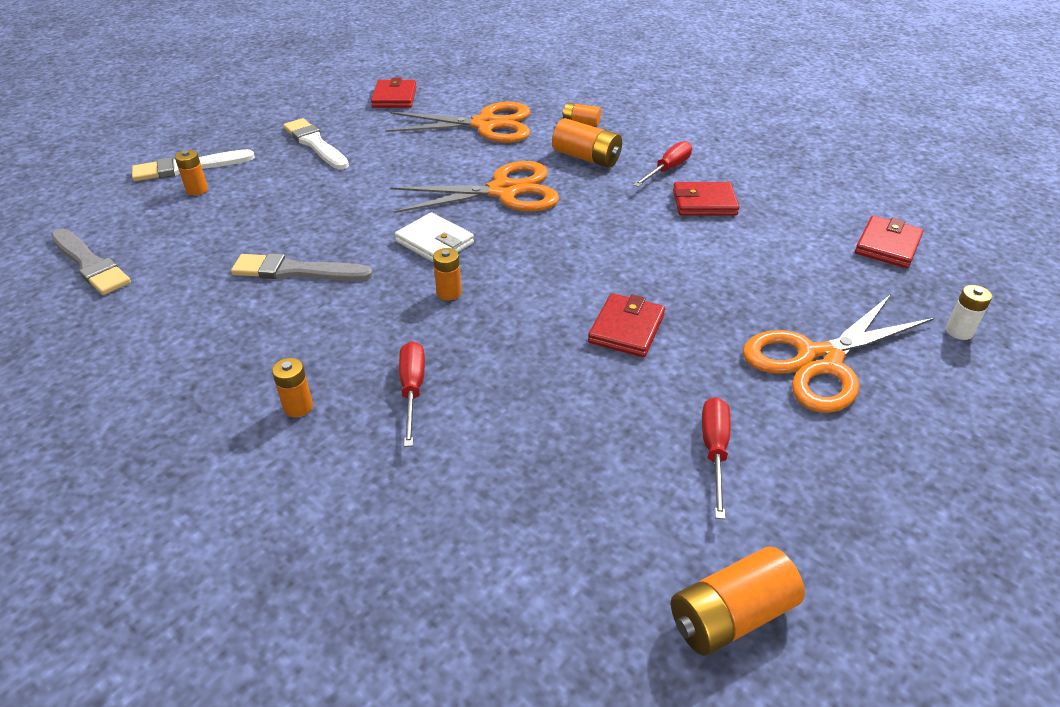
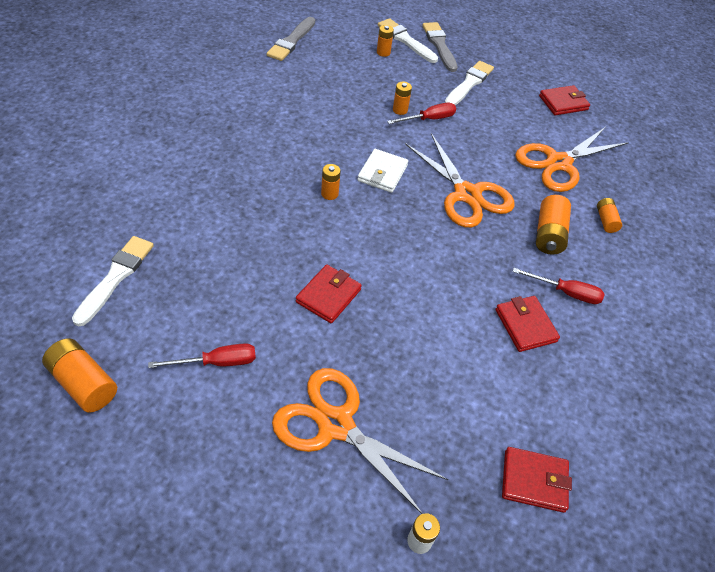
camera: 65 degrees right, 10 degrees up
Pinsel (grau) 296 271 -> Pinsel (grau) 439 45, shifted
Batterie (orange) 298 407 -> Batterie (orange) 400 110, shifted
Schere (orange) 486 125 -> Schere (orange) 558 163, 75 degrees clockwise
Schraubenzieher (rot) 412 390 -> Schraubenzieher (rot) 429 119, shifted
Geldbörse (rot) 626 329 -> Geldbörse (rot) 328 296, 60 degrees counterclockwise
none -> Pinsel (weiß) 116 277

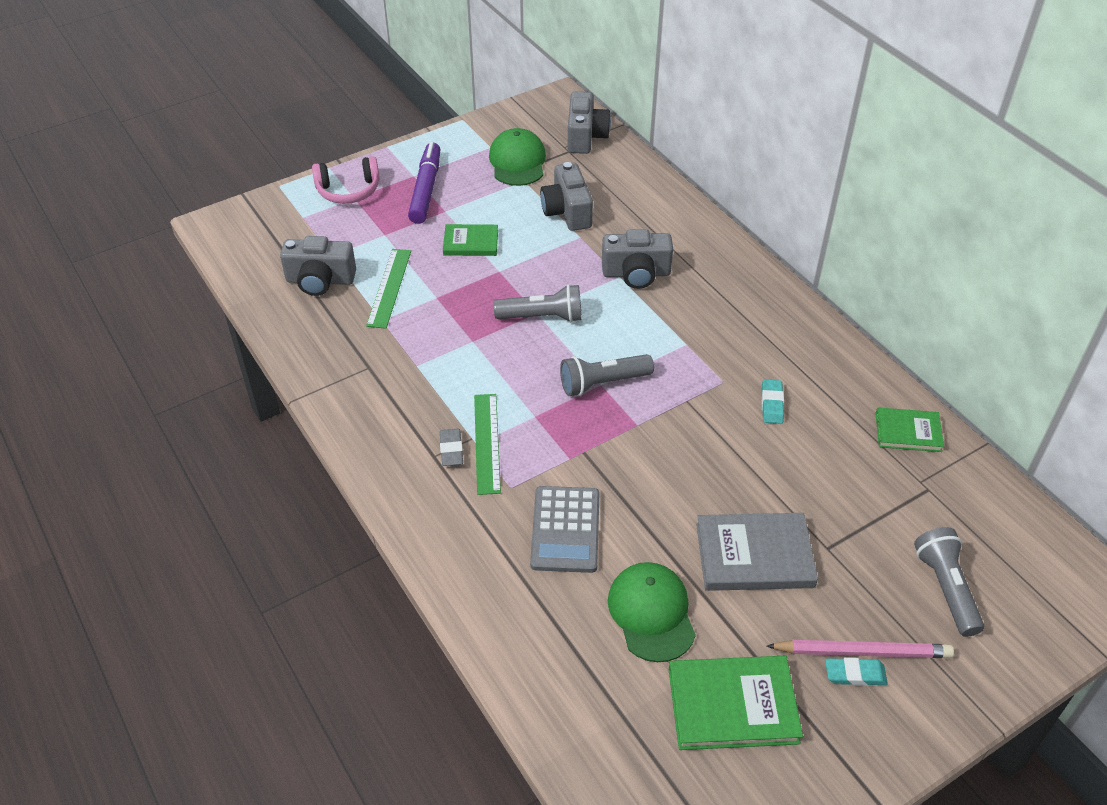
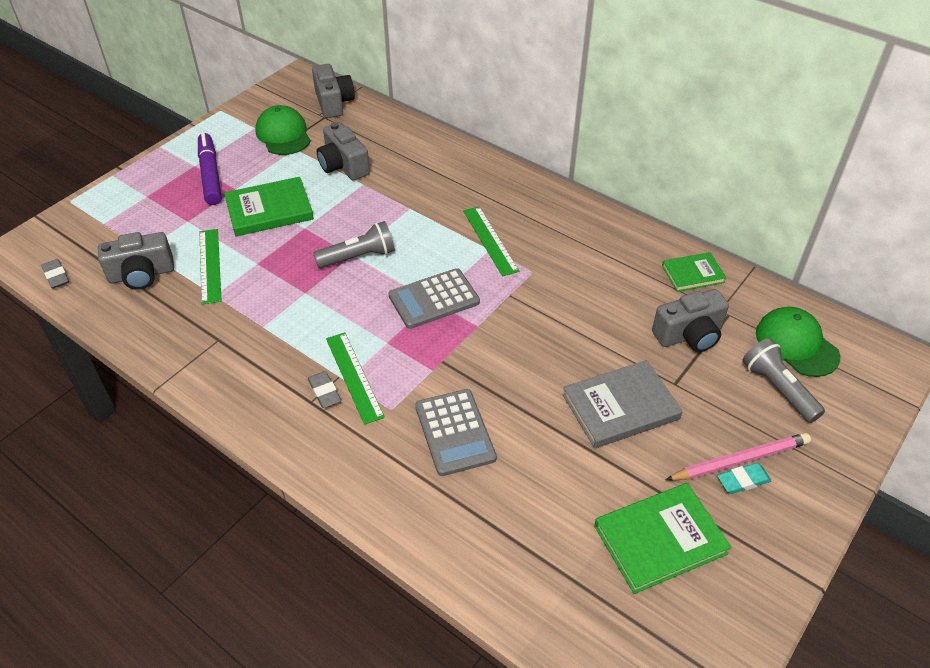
camera: 20 degrees left, 0 degrees up
Kopfhörer (rosa) 348 190 -> none
Buch (grün) 471 242 -> Buch (grün) 269 210, x1.62
Taschenlampe (grau) 603 383 -> Taschenrechner (grau) 434 299
Kamera (grau) 636 273 -> Kamera (grau) 689 335, shifted
Kappe (grün) 651 613 -> Kappe (grün) 796 344, shifted
Radiergummi (türkis) 772 404 -> none
none -> Radiergummi (grau) 56 276
none -> Lineal (grün) 490 240

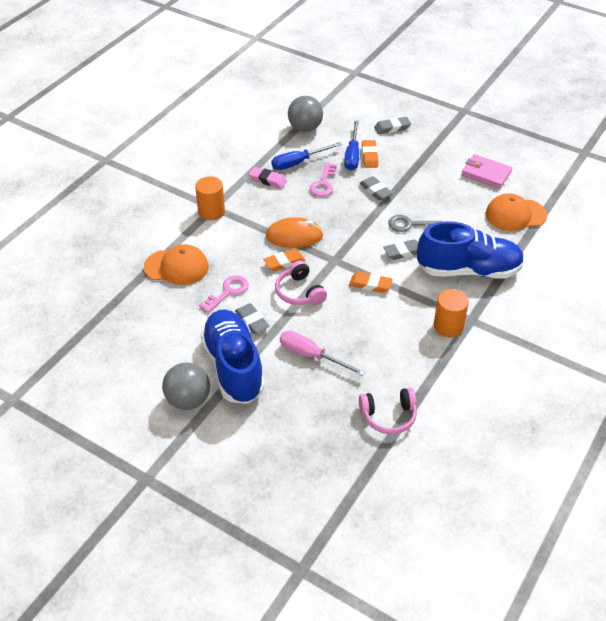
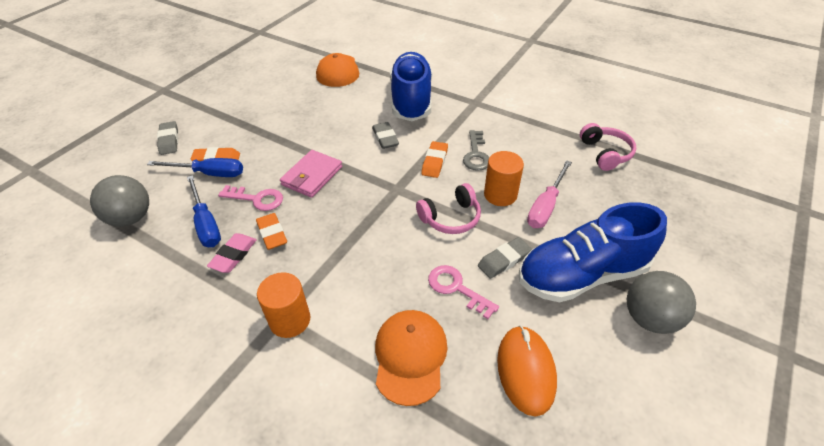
camera: 90 degrees left, 0 degrees up
Radiergummi (orange) 284 262 -> Radiergummi (orange) 272 234, shifted
Computermaus (orange) 294 236 -> Computermaus (orange) 525 371, shifted
Radiergummi (grau) 375 191 -> none
Schlüssel (grau) 410 225 -> Schlüssel (grau) 476 155, shifted
Vollzylinder (orange) 448 326 -> Vollzylinder (orange) 500 195, shifted
Geldbörse (rosa) 486 173 -> Geldbörse (rosa) 312 176, shifted

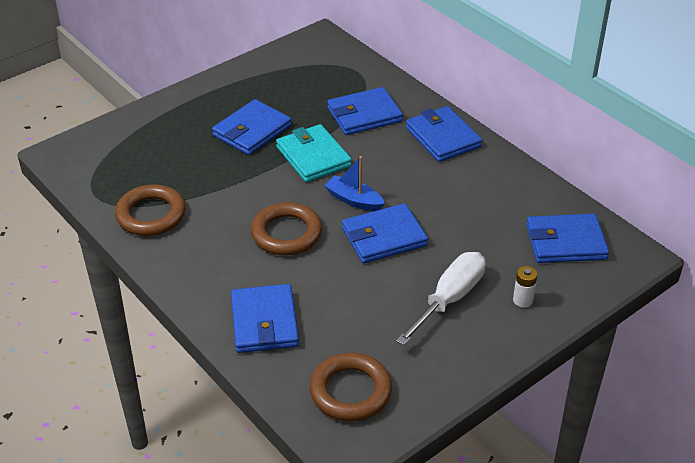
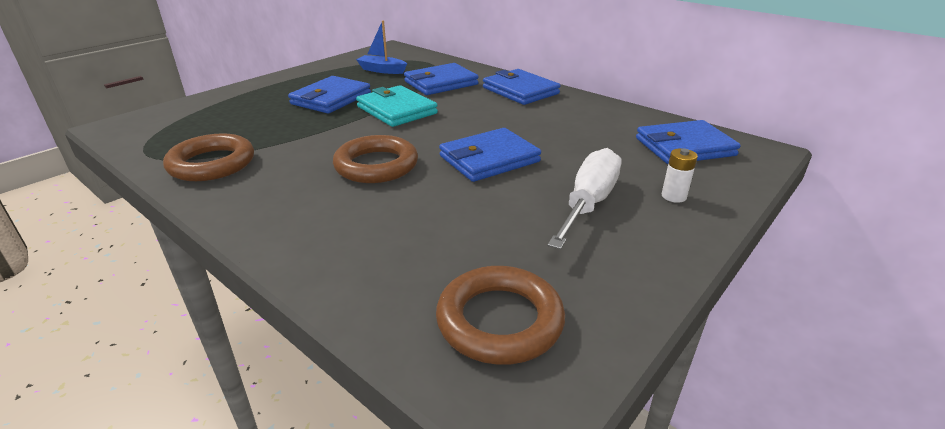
camera: 10 degrees left, 10 degrees down
Geldbörse (blau) 264 322 -> none
Boot (blau) 354 200 -> Boot (blau) 382 70, shifted

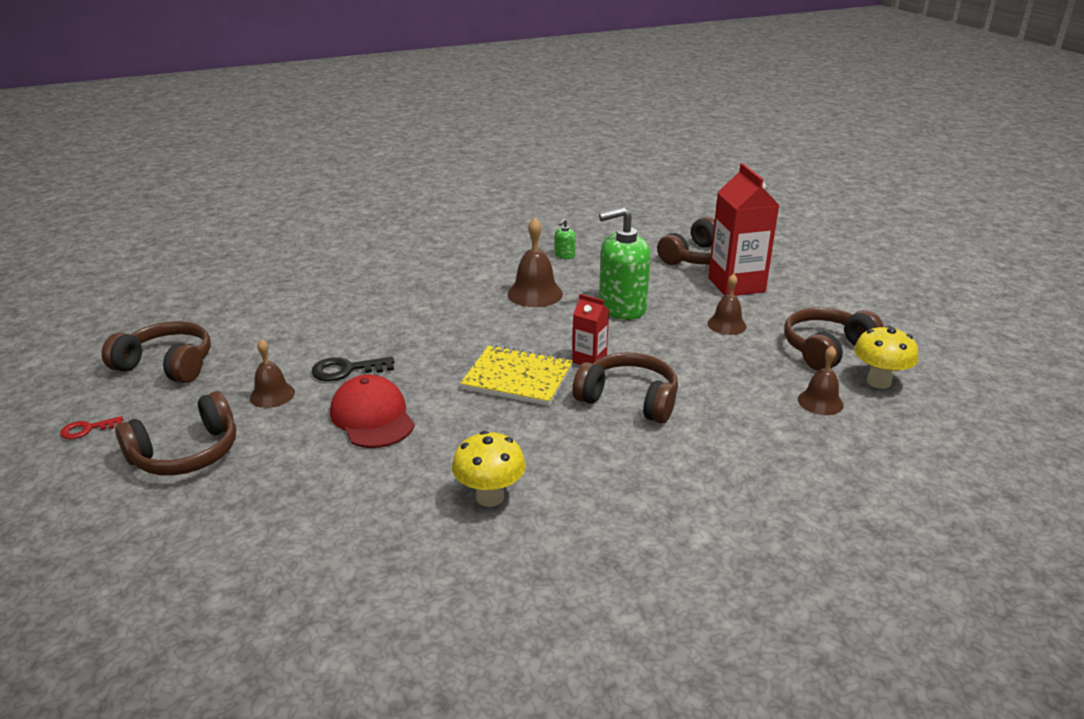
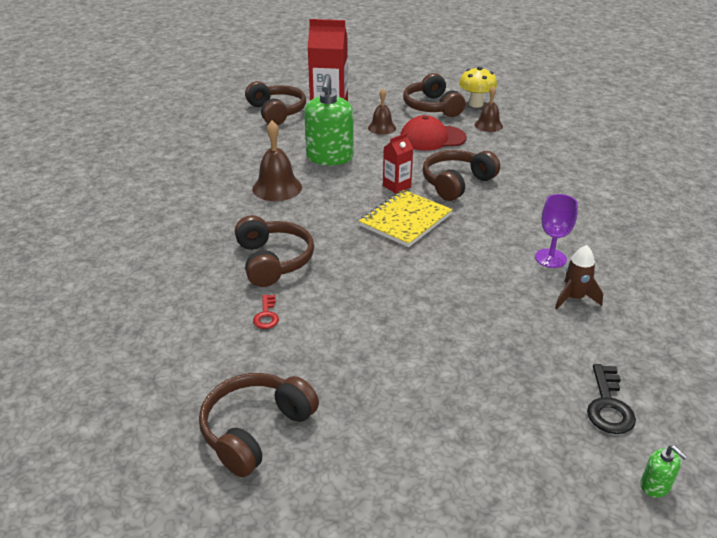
camera: 70 degrees left, 5 degrees up
Schlüssel (rot) 87 429 -> Schlüssel (rot) 266 315, shifted
Kopfhörer (braun) 186 453 -> Kopfhörer (braun) 273 261, shifted
Glocke (braun) 272 395 -> none
Schlüssel (schwarz) 346 370 -> Schlüssel (schwarz) 608 405, shifted
Kappe (rot) 372 417 -> Kappe (rot) 432 138, shifted
Pilz (gelb) 490 497 -> Kelch (lila) 550 258
Seifenspender (grün) 564 256 -> Seifenspender (grün) 655 486, shifted
none -> Rakete (braun) 574 298

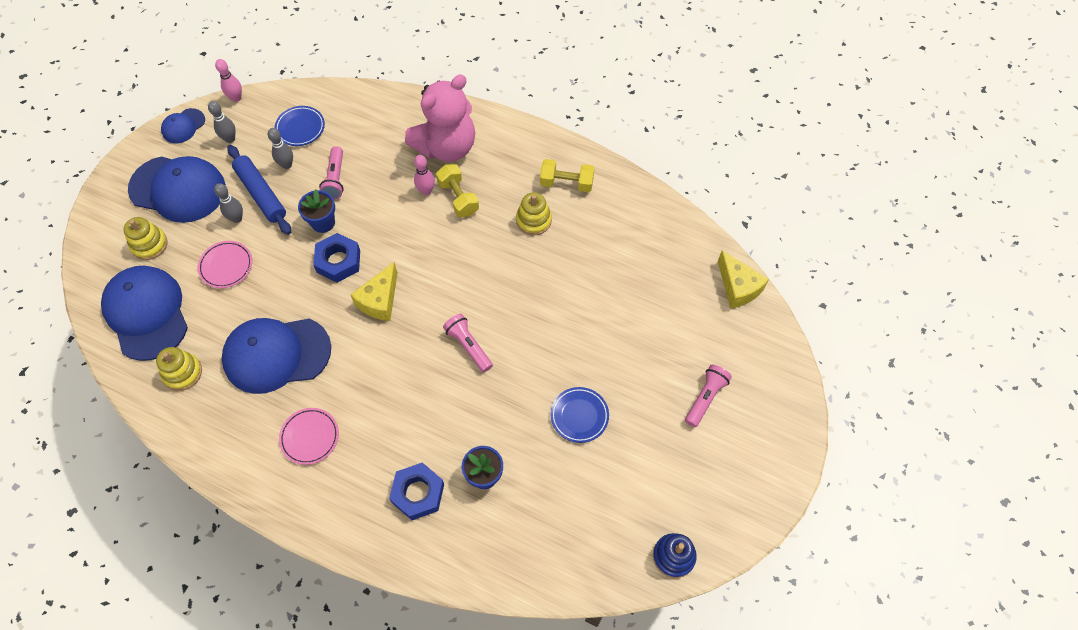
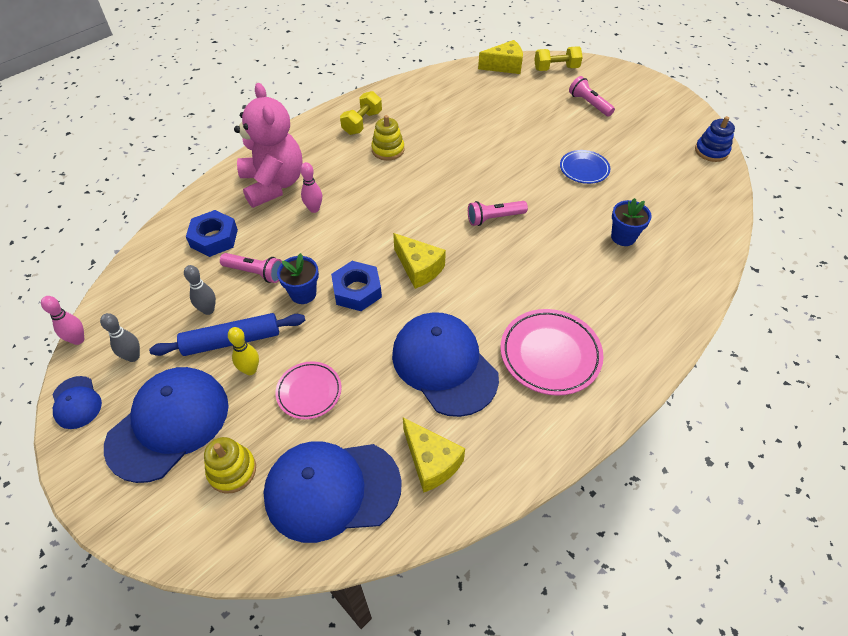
camera: 70 degrees left, 10 degrees down
Stapelspielzeug (gelb) 182 373 -> Käse (gelb) 431 462
Bowlingkegel (grau) 237 218 -> Bowlingkegel (gelb) 250 370
Kappe (blau) 276 354 -> Kappe (blau) 444 365, 135 degrees clockwise
Teller (blau) 300 128 -> none
Teller (rosa) 310 437 -> Teller (rosa) 550 354, x1.61
Sechskantmutter (blau) 418 493 -> Sechskantmutter (blau) 214 238, shifted
Hantel (gelb) 458 198 -> Hantel (gelb) 556 69, shifted

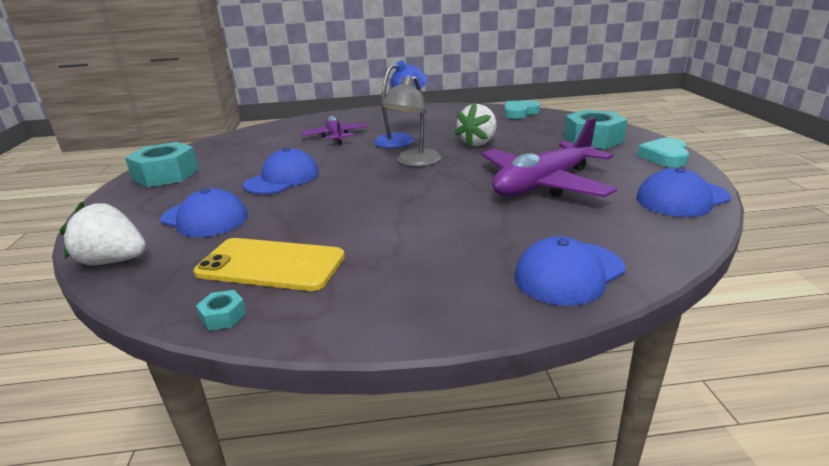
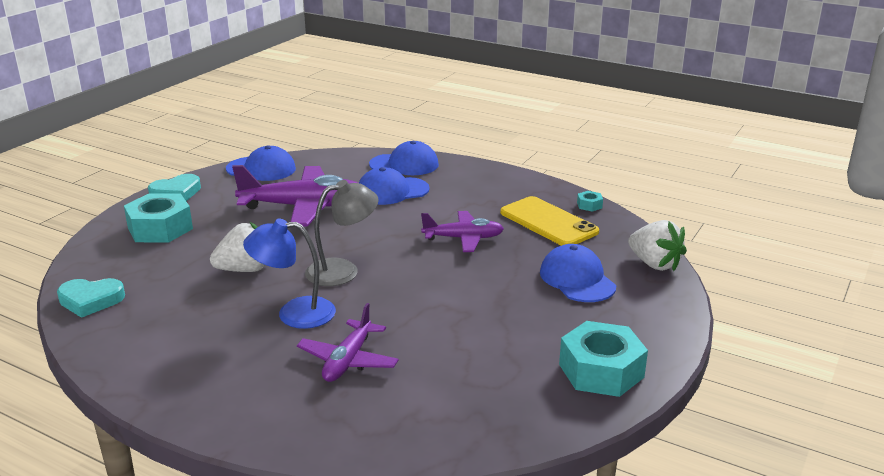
camera: 145 degrees left, 0 degrees up
Kappe (blau) 282 179 -> Kappe (blau) 392 191, shifted
none -> Flugzeug (lila) 463 238

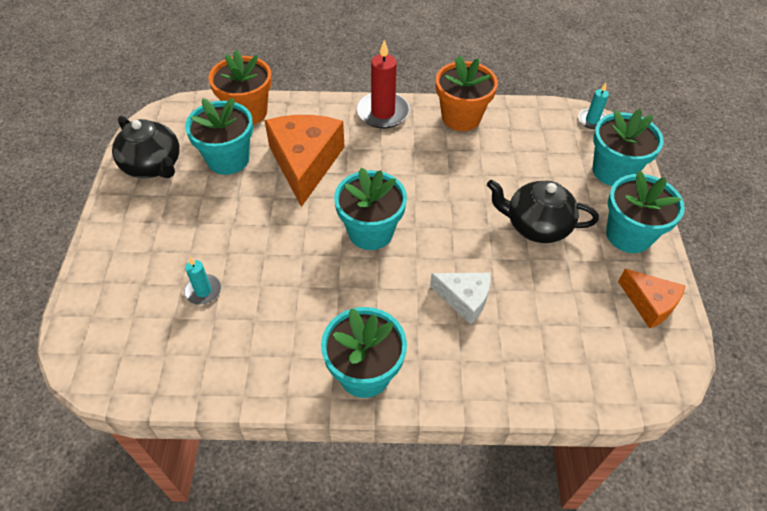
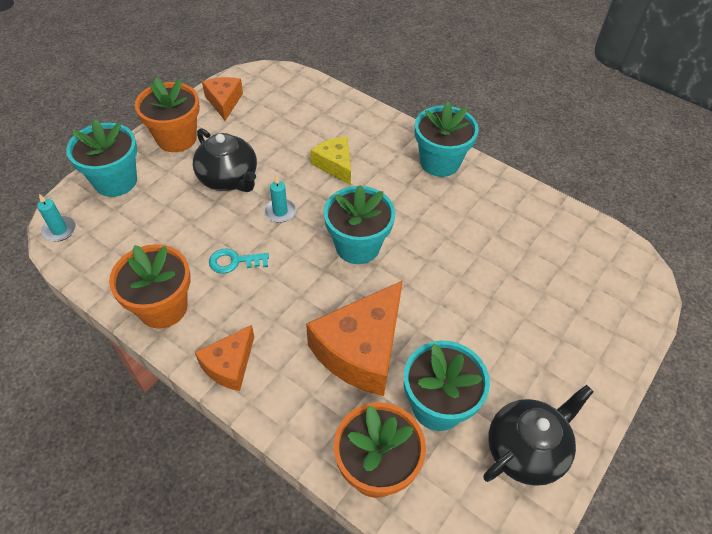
camera: 145 degrees left, 0 degrees up
Teekanne (schwarz) 153 166 -> Teekanne (schwarz) 526 449, 60 degrees clockwise
Kerze (türkis) 203 291 -> Kerze (türkis) 280 212, shifted
Kerze (rot) 383 112 -> Käse (orange) 229 365
Käse (weiß) 464 299 -> Käse (gelb) 335 165
Blumentopf (türkis) 628 235 -> Blumentopf (orange) 176 138
none -> Schlüssel (türkis) 234 261

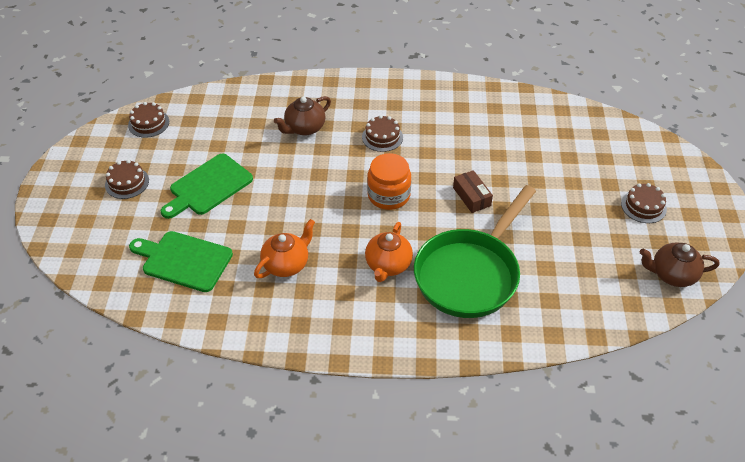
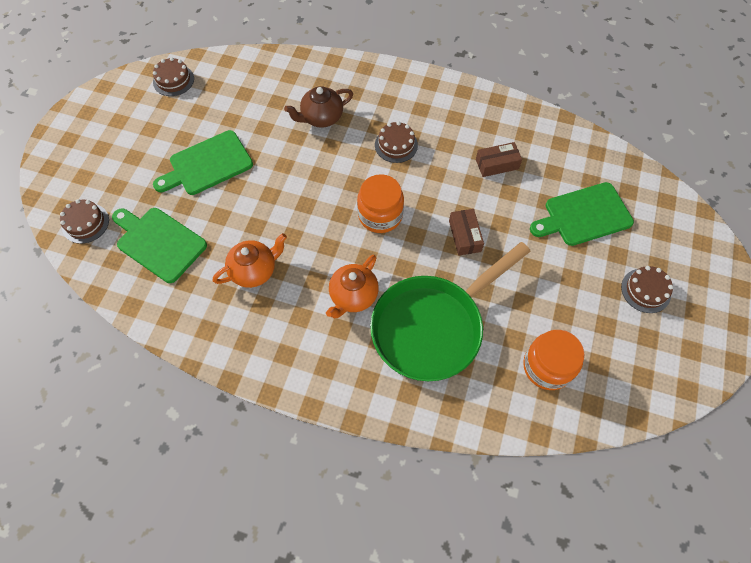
camera: 15 degrees right, 15 degrees up
Kuchen (braun) 127 183 -> Kuchen (braun) 85 223, shifted
Teekanne (braun) 672 275 -> none
none -> Schachtel (braun) 497 164
none -> Einmachglas (orange) 547 367
none -> Schneidebrett (grün) 584 215

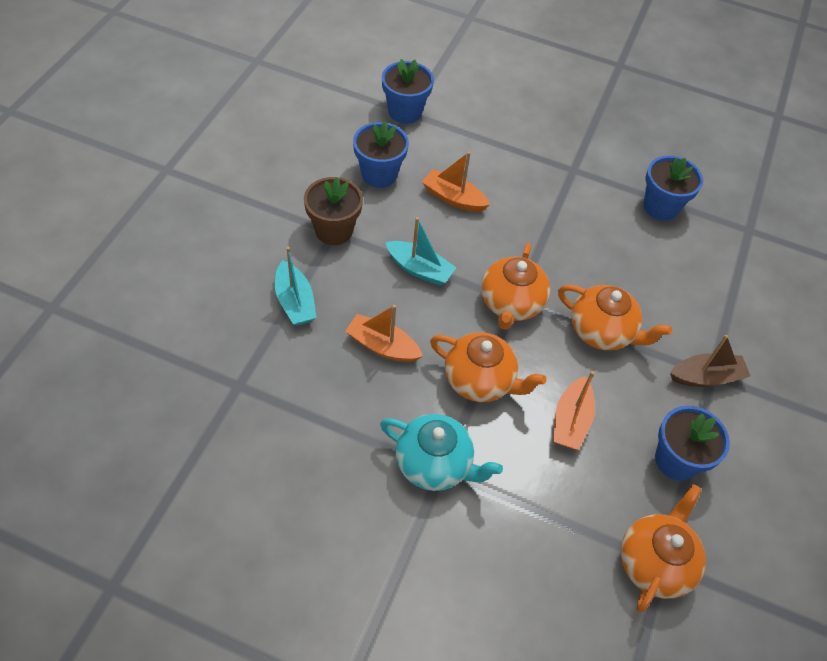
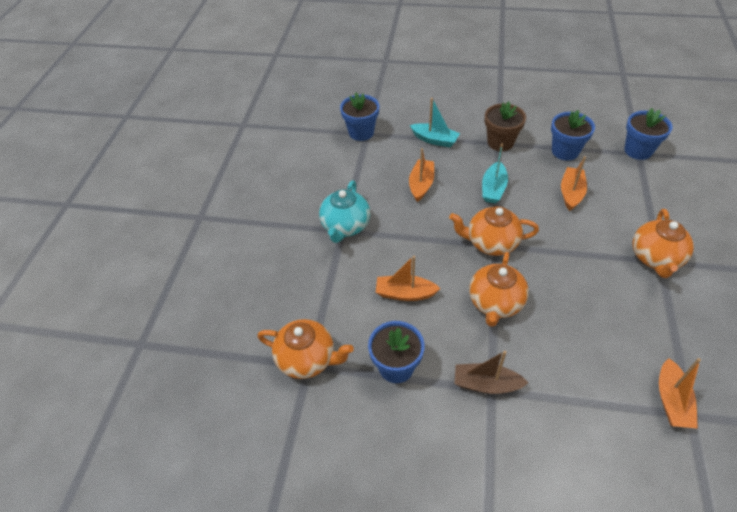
camera: 85 degrees right, 5 degrees down
Boot (türkis) 295 302 -> Boot (türkis) 435 140, 120 degrees counterclockwise
Teekanne (orange) 480 381 -> Teekanne (orange) 655 258, shifted
Blumentopf (blau) 660 207 -> Blumentopf (blau) 361 132, shifted
Boot (braun) 706 377 -> Boot (braun) 486 384, 120 degrees clockwise
none -> Boot (orange) 671 400

